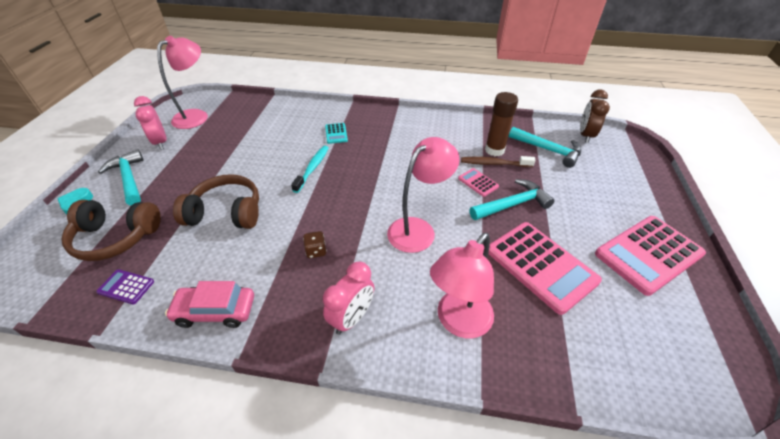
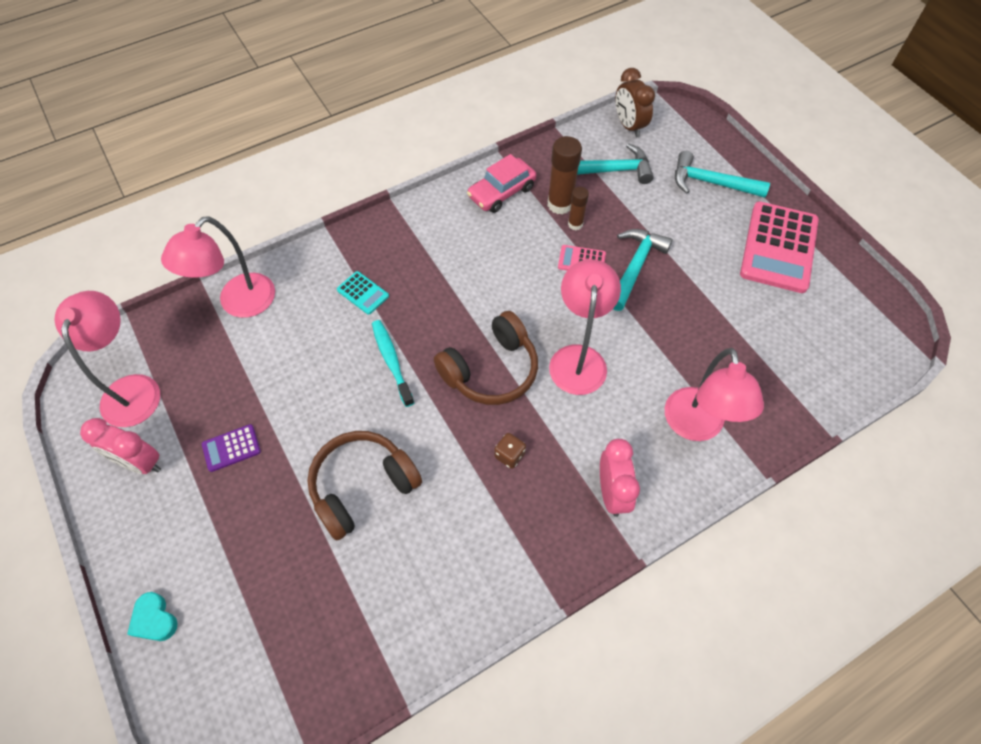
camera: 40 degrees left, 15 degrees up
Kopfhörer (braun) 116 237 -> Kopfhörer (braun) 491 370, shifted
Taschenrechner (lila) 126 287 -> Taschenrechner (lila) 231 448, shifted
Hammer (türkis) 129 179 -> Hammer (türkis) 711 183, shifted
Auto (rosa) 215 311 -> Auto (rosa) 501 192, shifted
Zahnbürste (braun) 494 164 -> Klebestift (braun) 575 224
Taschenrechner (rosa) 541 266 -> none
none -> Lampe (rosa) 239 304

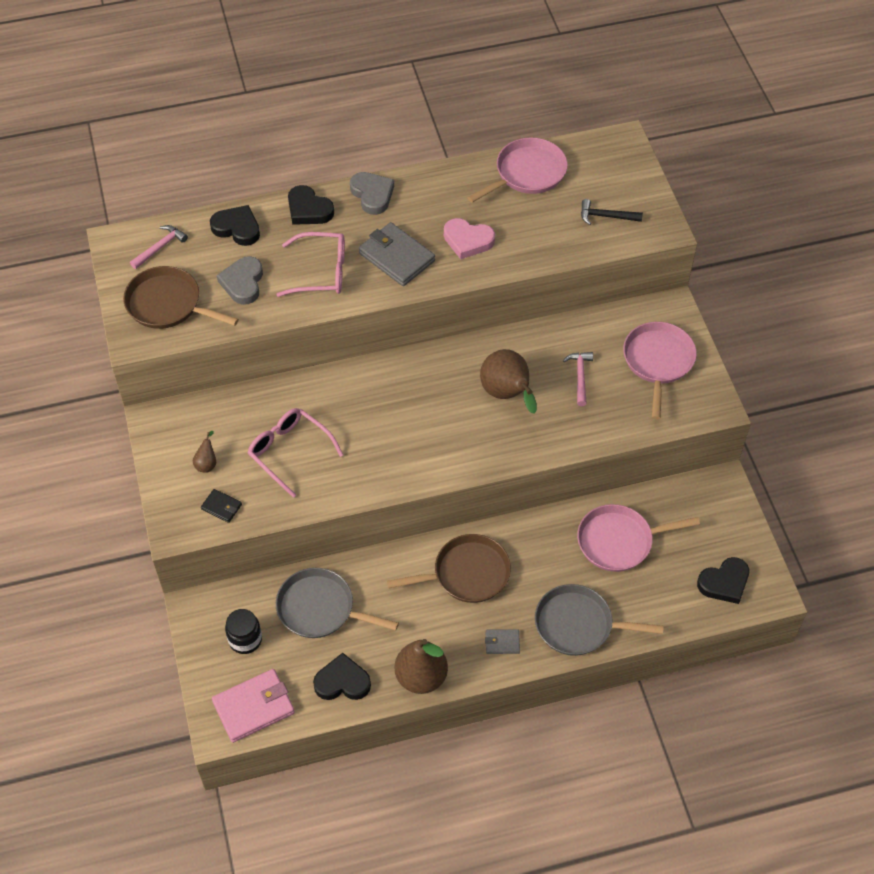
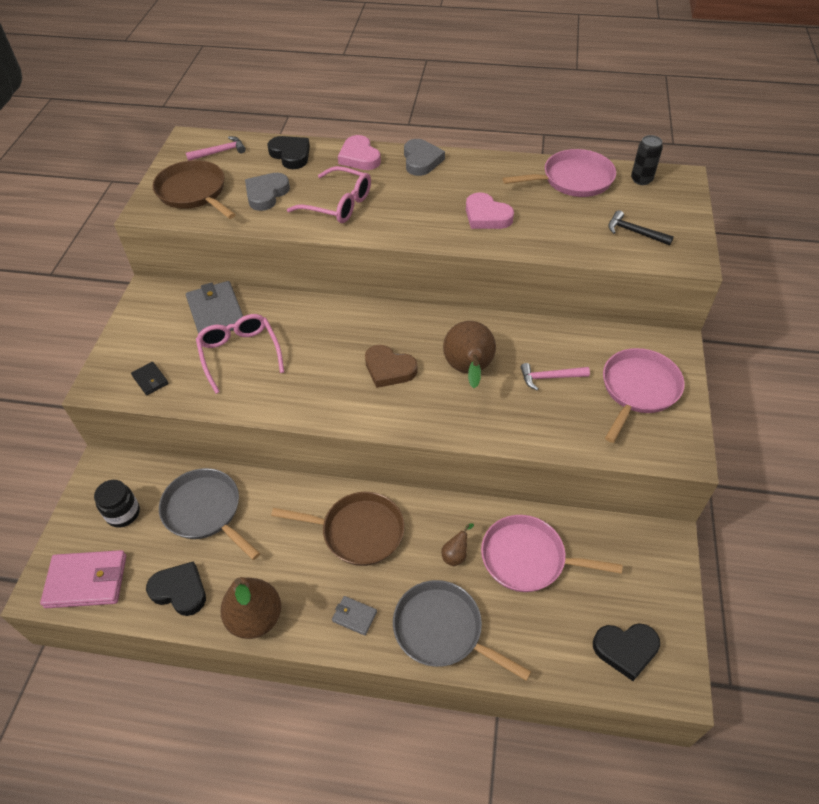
camera: 25 degrees right, 5 degrees down
Birne (braun) 207 463 -> Birne (braun) 456 555, shifted
Herz (schwarz) 308 209 -> Herz (rosa) 359 157
Geldbörse (grau) 396 257 -> Geldbörse (grau) 216 313, shifted
Hammer (rosa) 580 376 -> Hammer (rosa) 550 377, 120 degrees counterclockwise
none -> Herz (braun) 389 369
none -> Dose (schwarz) 641 179

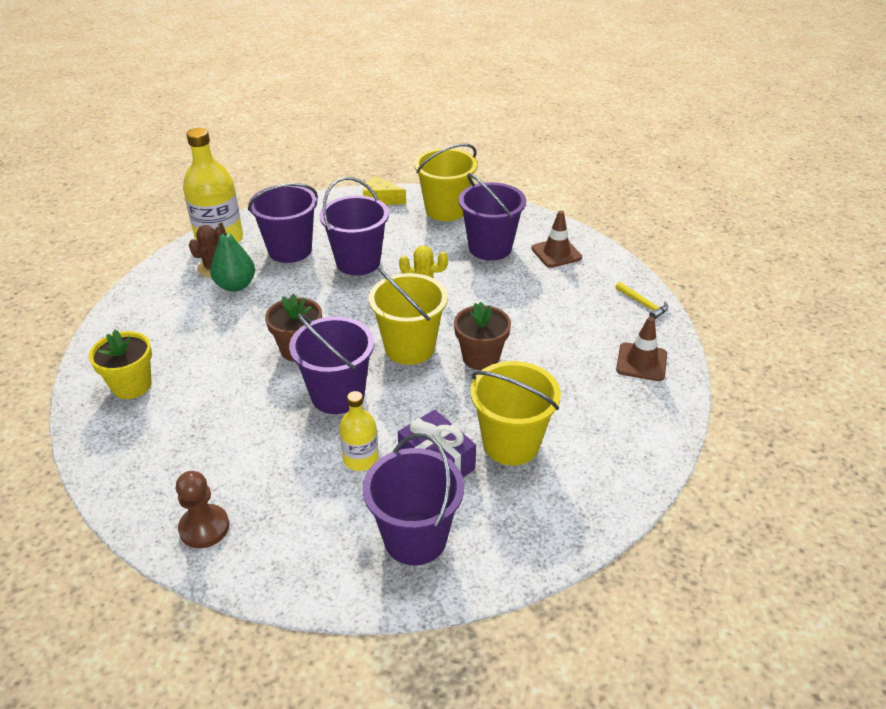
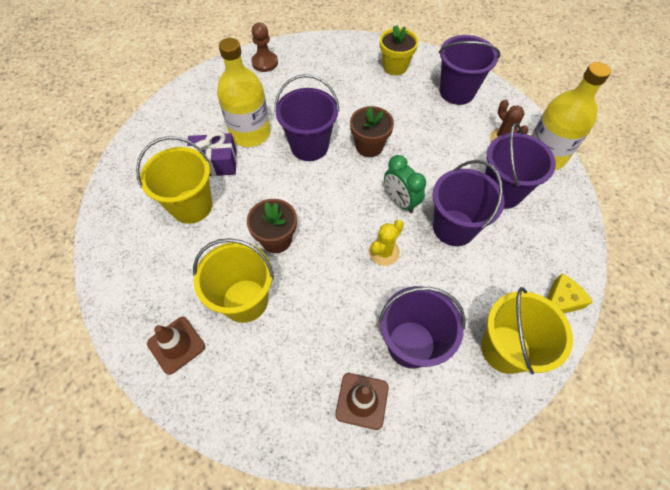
camera: 125 degrees right, 20 degrees up
Birne (grün) 235 285 -> none
Flasche (gelb) 360 459 -> Flasche (gelb) 250 133, x1.80
Eimer (lila) 415 538 -> Eimer (lila) 457 92, shifted
Eimer (gelb) 409 348 -> Eimer (gelb) 245 300, shifted
Hammer (gelb) 643 304 -> none
none -> Wecker (grün) 400 201

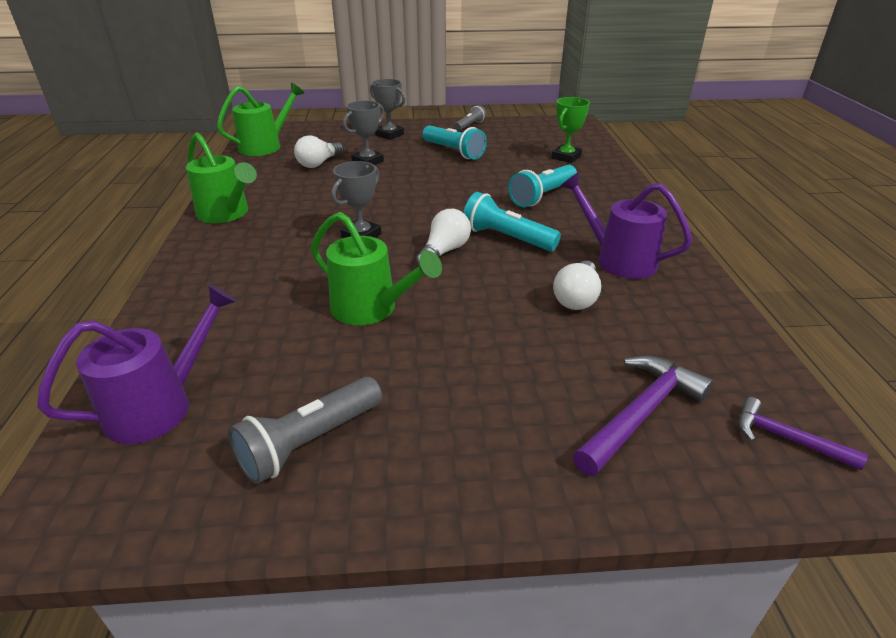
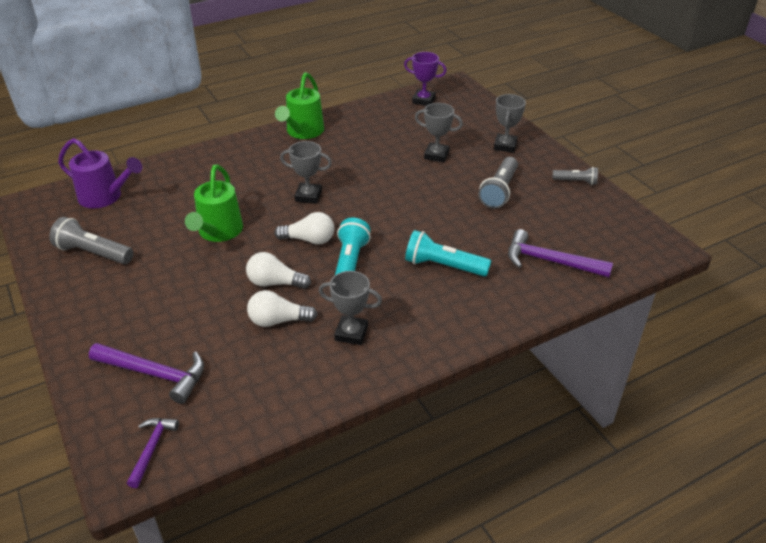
camera: 65 degrees right, 5 degrees up
Gießkanne (grün) 266 146 -> Pokal (lila) 423 100
Glühbirne (weiß) 319 163 -> Glühbirne (weiß) 275 283, shifted
Taschenlampe (türkis) 453 151 -> Taschenlampe (grau) 499 191
Pokal (grün) 566 157 -> Hammer (lila) 550 261
Gießkanne (lila) 618 259 -> Pokal (grau) 351 333

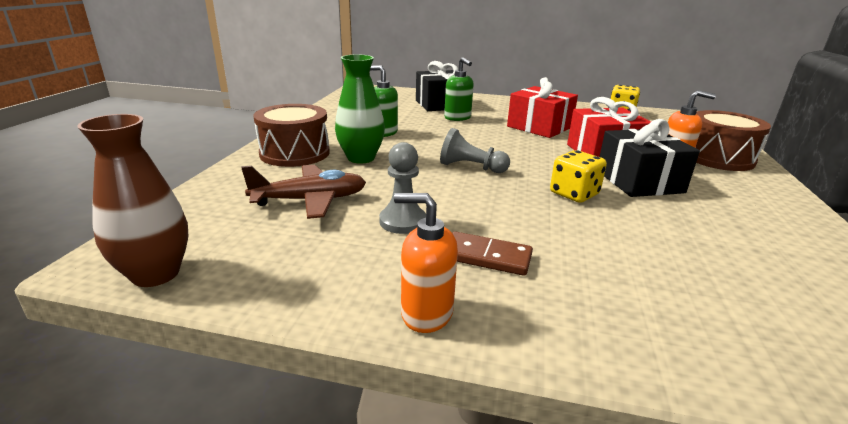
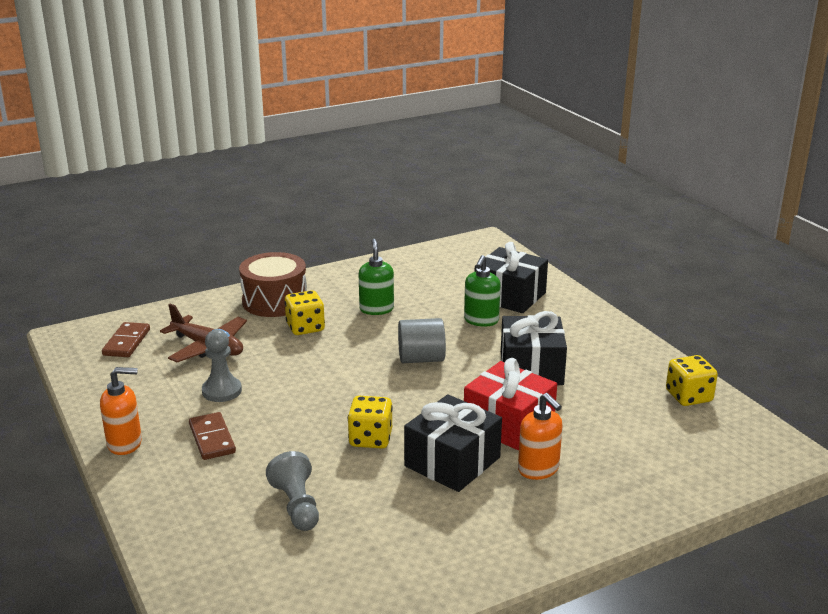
camera: 50 degrees right, 0 degrees up
Vase (braun) 156 274 -> none
Vase (grün) 361 158 -> Spielwürfel (gelb) 305 327
Seifenspender (orange) 426 313 -> Seifenspender (orange) 125 444, 105 degrees clockwise
Bauer (grau) 470 167 -> Bauer (grau) 296 506, shifted
Geschenk (rot) 539 127 -> Geschenk (schwarz) 531 368
Trommel (braun) 717 158 -> none
none -> Dominostein (braun) 126 342
none -> Vollzylinder (grau) 421 359

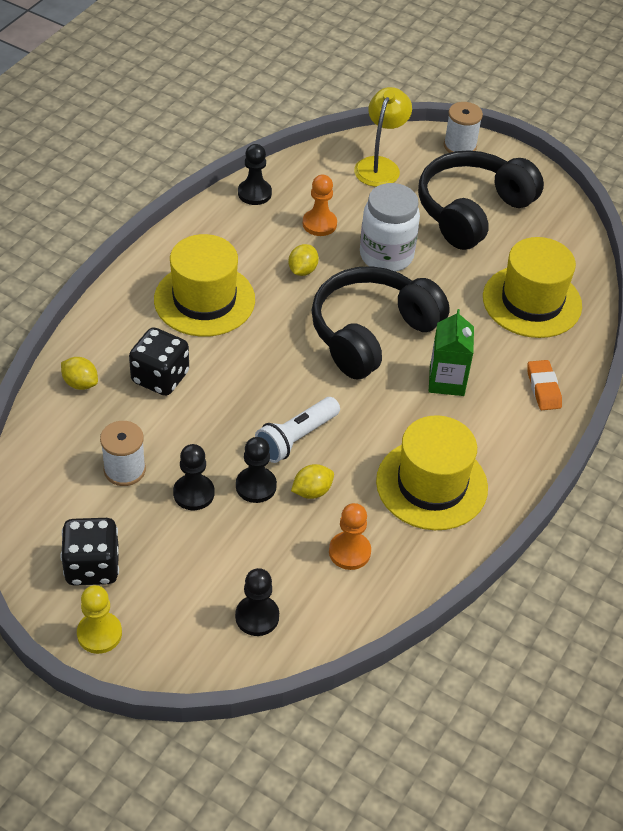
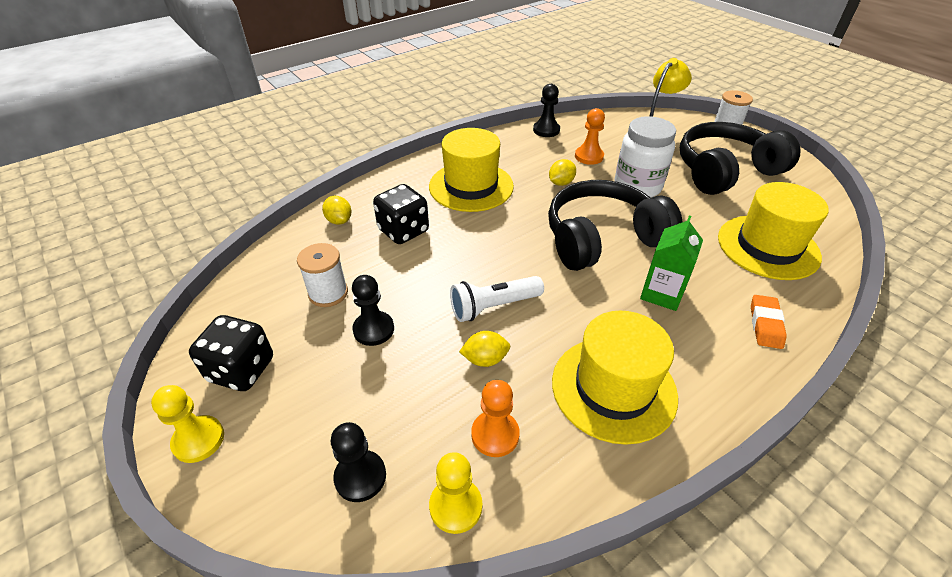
camera: 25 degrees right, 5 degrees down
Bauer (schwarz) 256 486 -> none
none -> Bauer (gelb) 455 506

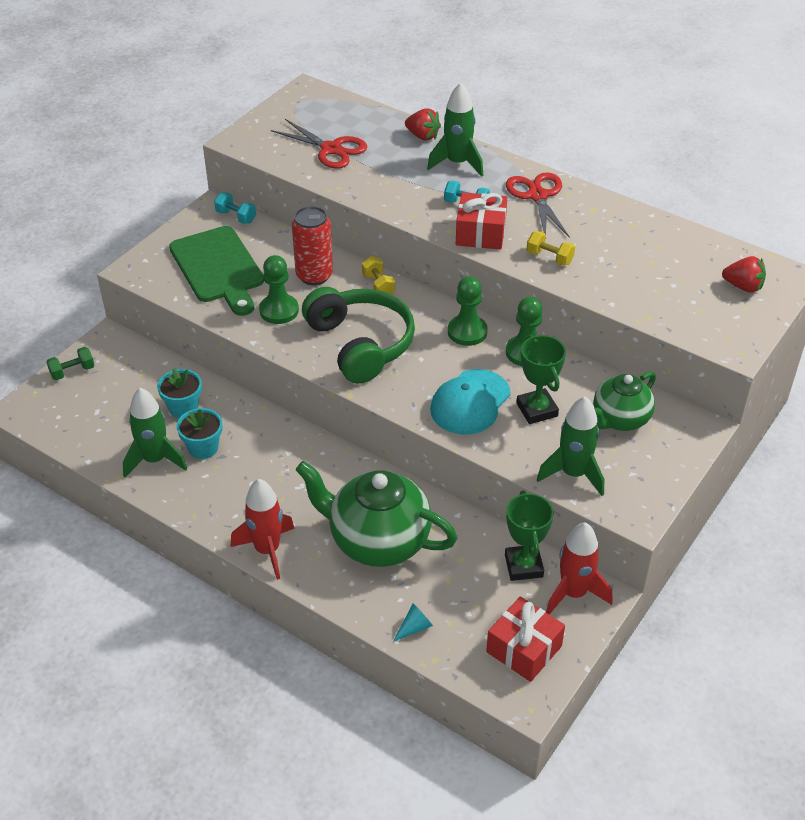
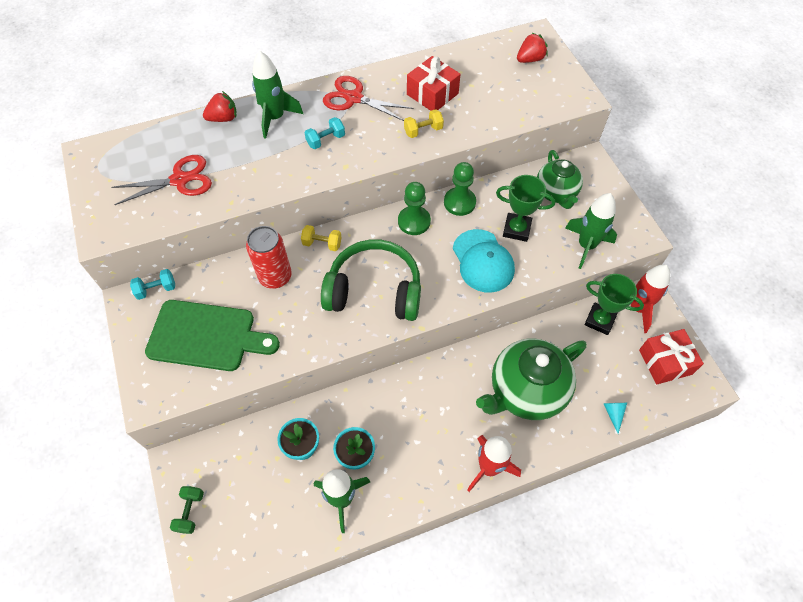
camera: 55 degrees left, 15 degrees up
Bauer (grün) 279 310 -> none
Geschenk (rot) 480 233 -> Geschenk (rot) 432 94, shifted

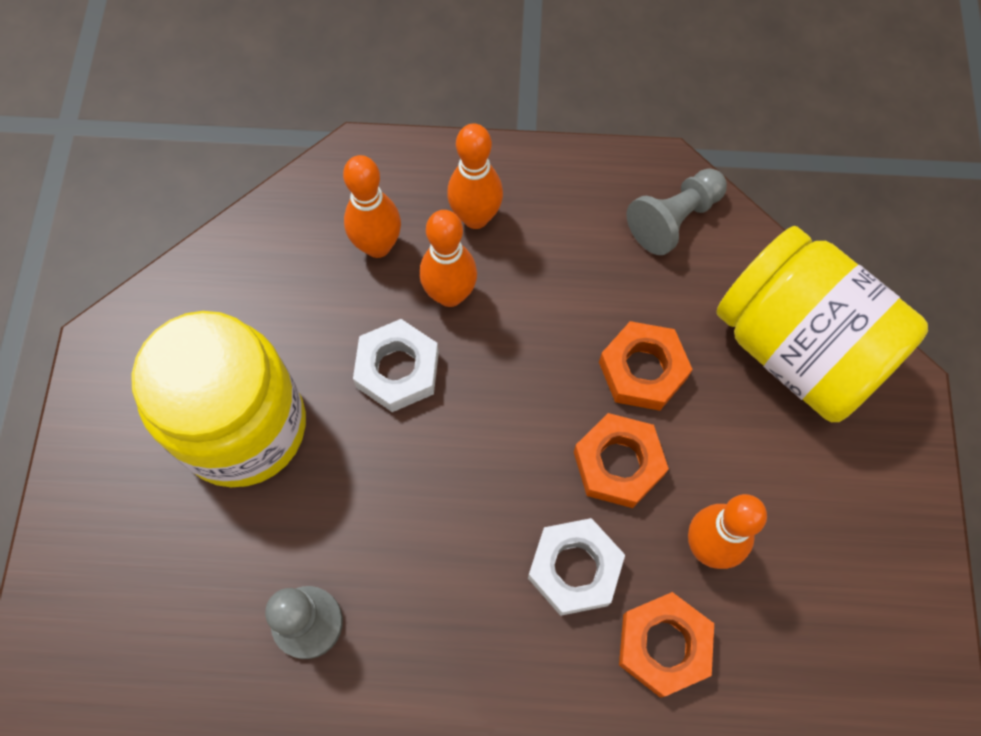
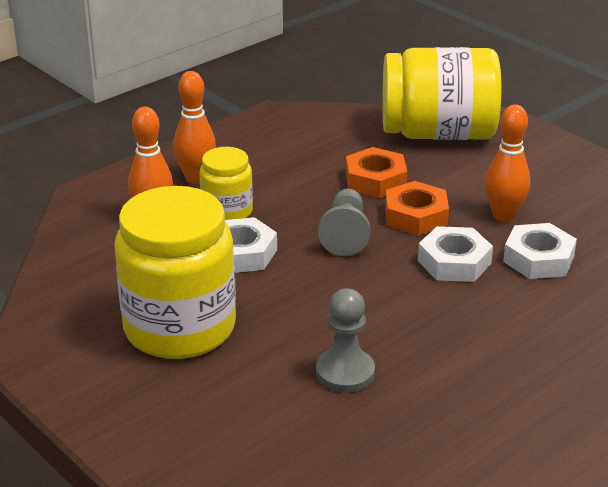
camera: 45 degrees left, 35 degrees down
Bowlingkegel (orange) 450 294 -> Einmachglas (gelb) 227 212
Sechskantmutter (orange) 663 645 -> Sechskantmutter (weiß) 538 259
Bauer (grau) 674 219 -> Bauer (grau) 345 235, shifted

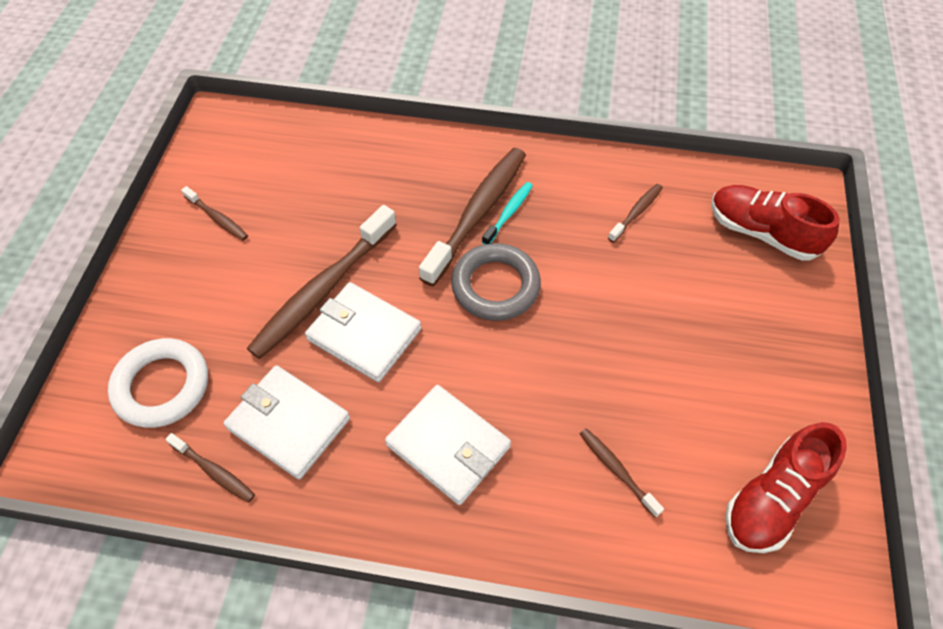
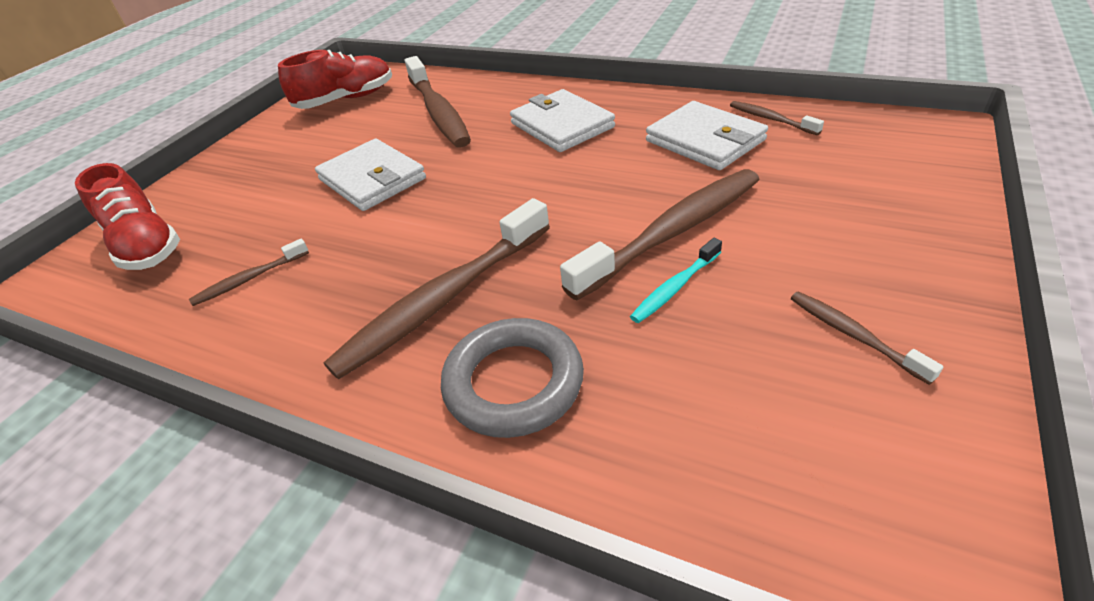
camera: 160 degrees left, 15 degrees down
Ring (weiß) 162 386 -> none
Geldbörse (weiß) 364 334 -> Geldbörse (weiß) 372 179, shifted
Ring (grau) 495 286 -> Ring (grau) 513 383, shifted
Zahnbürste (türkis) 509 213 -> Zahnbürste (türkis) 675 287, shifted
Zahnbürste (braun) 617 470 -> Zahnbürste (braun) 438 112, x2.11

